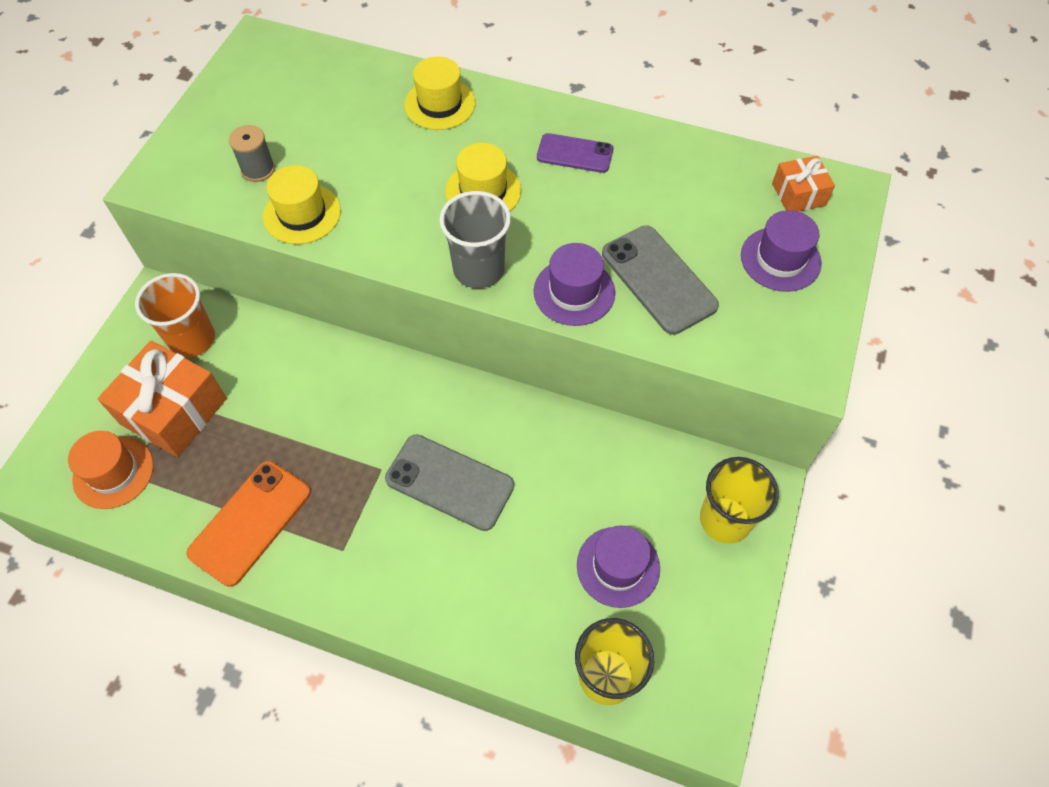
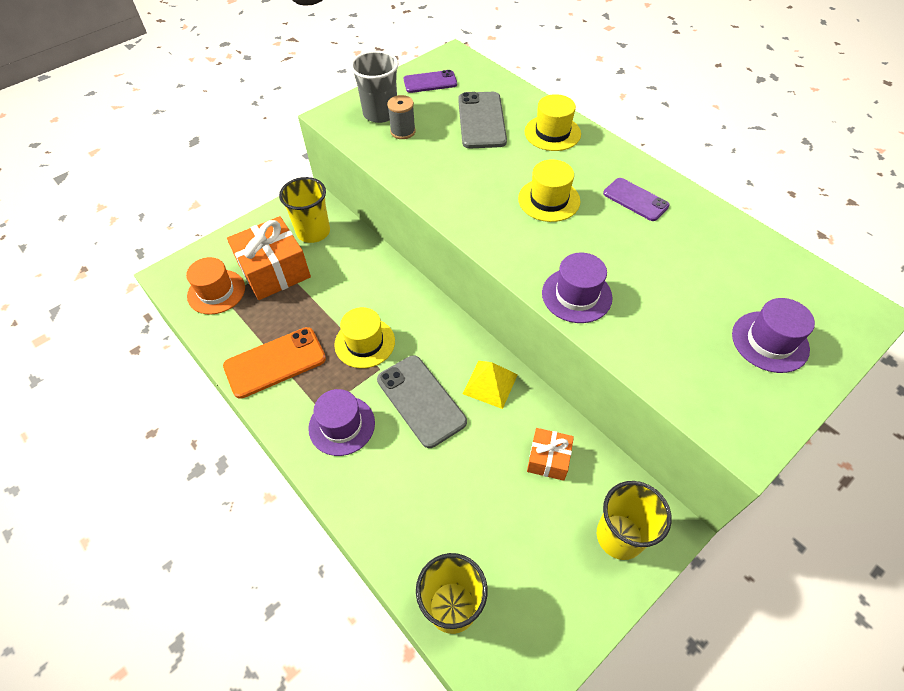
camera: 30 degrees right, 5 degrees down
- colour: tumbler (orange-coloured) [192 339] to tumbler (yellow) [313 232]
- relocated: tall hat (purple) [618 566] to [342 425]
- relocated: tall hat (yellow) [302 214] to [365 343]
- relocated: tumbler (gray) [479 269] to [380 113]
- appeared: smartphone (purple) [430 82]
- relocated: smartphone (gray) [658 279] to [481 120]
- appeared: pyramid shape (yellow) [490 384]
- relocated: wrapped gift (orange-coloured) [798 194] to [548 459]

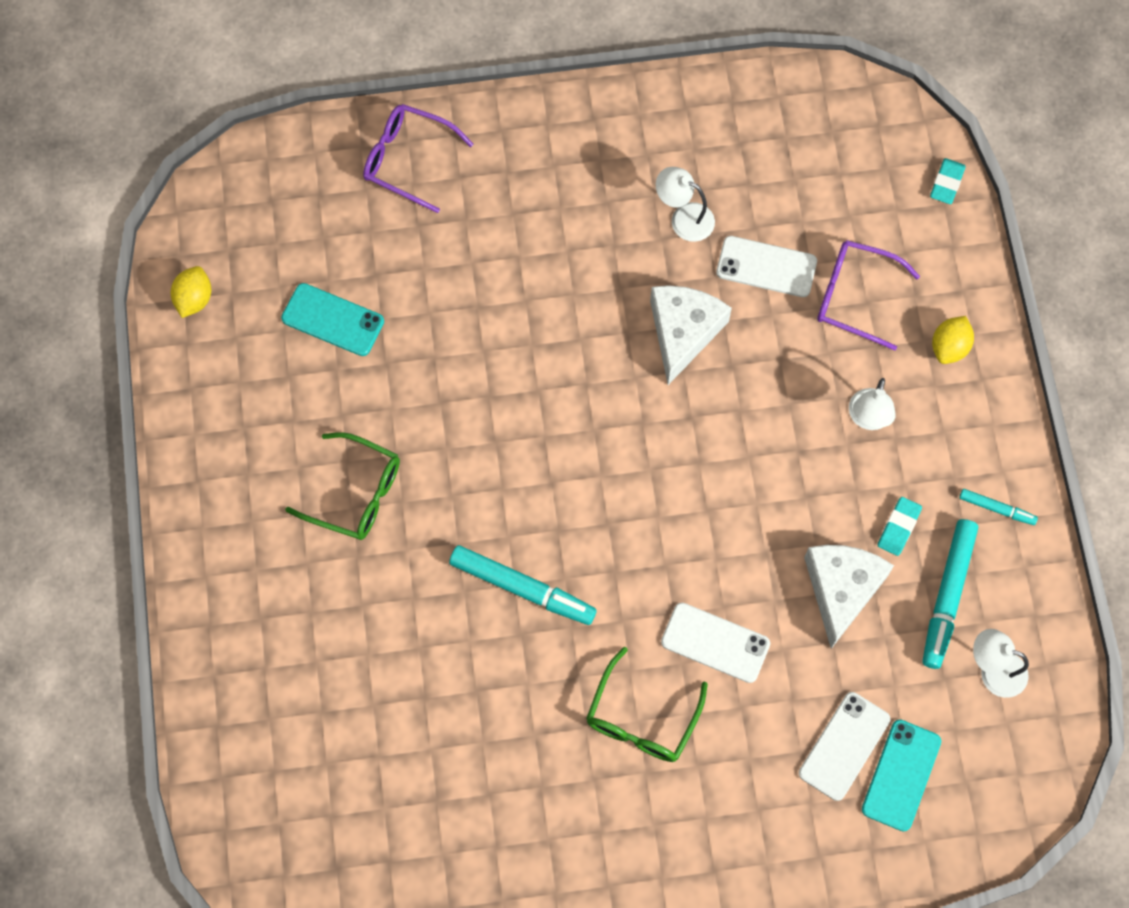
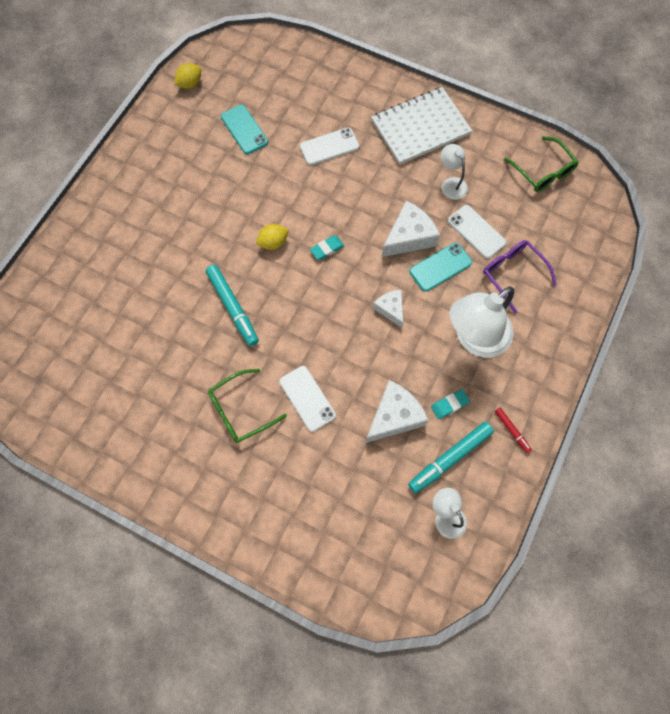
camera: 35 degrees right, 0 degrees up
- relocated: lemon (yellow) [949 347] to [273 243]
- relocated: smartphone (pure white) [844 746] to [329 147]
- relocated: eraser (turquoise) [946 183] to [327 249]
- appeared: notebook (pure white) [420 127]
- appeared: cheese (pure white) [390 309]
- relocated: smartphone (turquoise) [901 775] to [440 267]
- size: lamp (pure white) [868 419] = [474 339] x1.99
- colour: felt pen (turquoise) [996 509] to felt pen (crimson) [512 431]
- relocated: eyeglasses (leaf-green) [355 493] to [542 171]
- missing: eyeglasses (purple) [408 160]

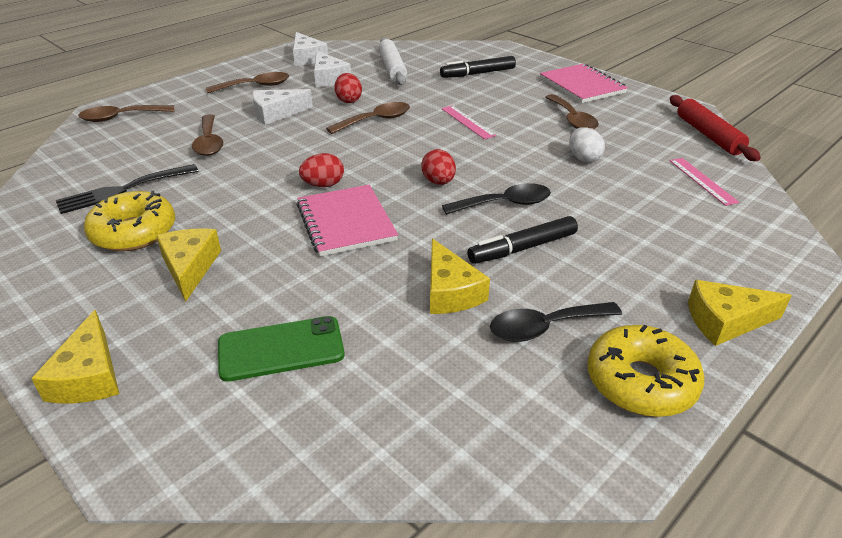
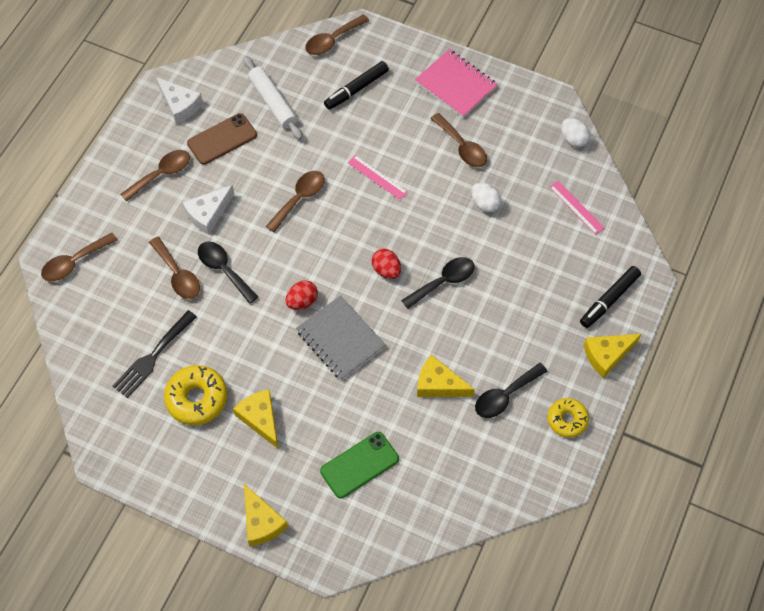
camera: 20 degrees left, 25 degrees up
- exchanged: cheese (pure white) [328 78] to smartphone (dark brown) [222 139]
- appeared: spoon (ebony) [224 269]
- colour: notebook (rose-pink) [346 222] to notebook (gray) [340 339]
- appeared: spoon (dark brown) [332 40]
- spun: cheese (yellow) [450 291] = [439 384] 150 degrees clockwise
- size: donut (yellow) [640 382] = [567 420] x0.65
- exchanged: pastry roller (crimson) [708 135] to egg shape (pure white) [573 139]
- relocated: felt pen (ebony) [522 248] to [609 300]
- missing: egg shape (crimson) [348 100]

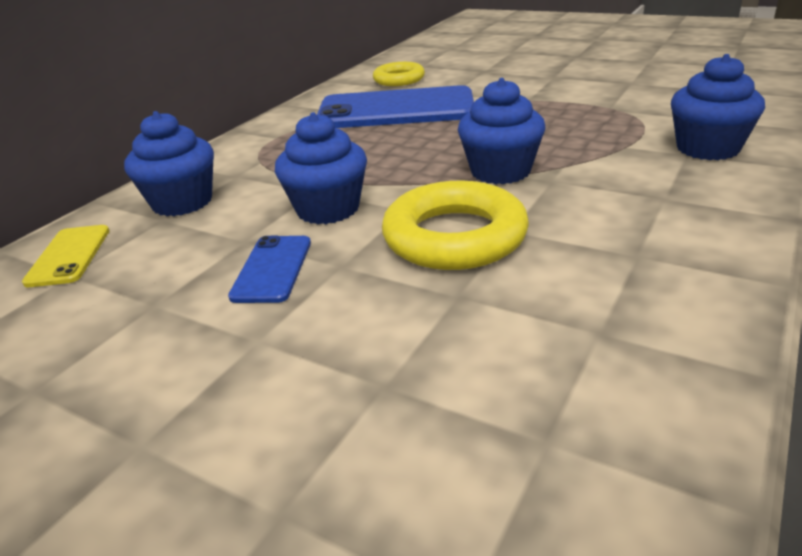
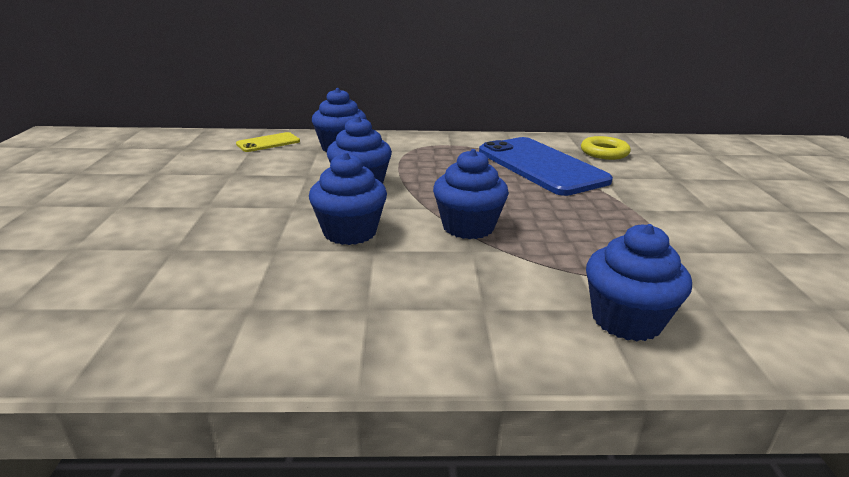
camera: 55 degrees right, 5 degrees down
- exchanged: ring (yellow) [455 237] to muffin (cobalt) [350 232]
- missing: smartphone (cobalt) [272 269]

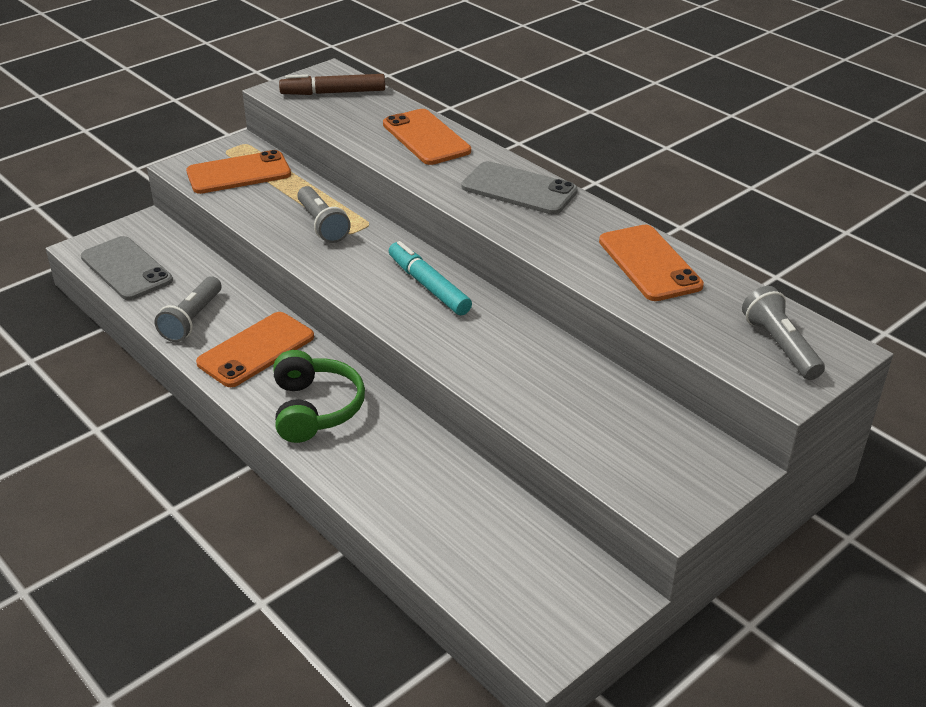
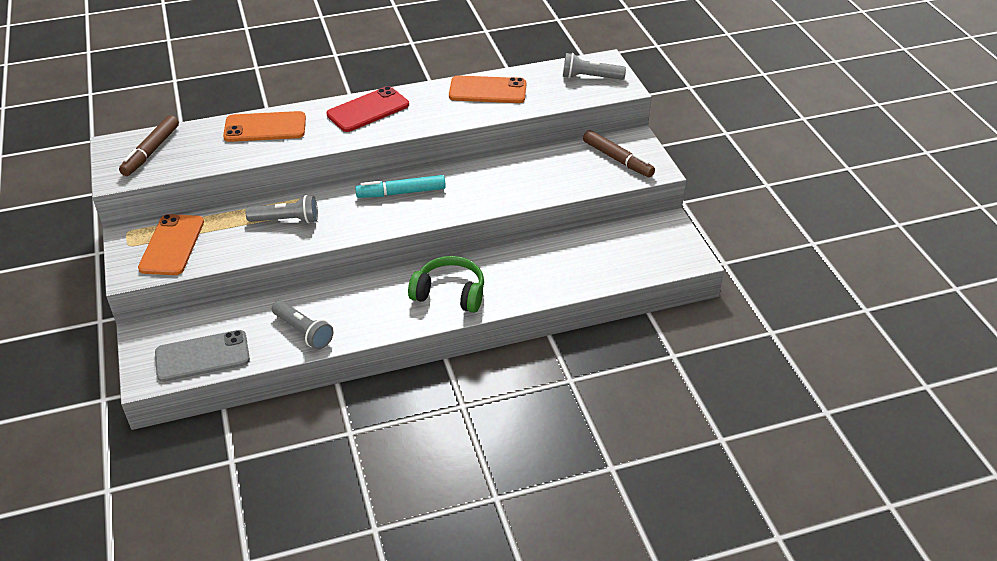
camera: 65 degrees left, 5 degrees up
- colour: smartphone (gray) [519 189] to smartphone (crimson) [368 110]
- appeared: felt pen (dark brown) [617 159]
- missing: smartphone (orange-coloured) [256 350]

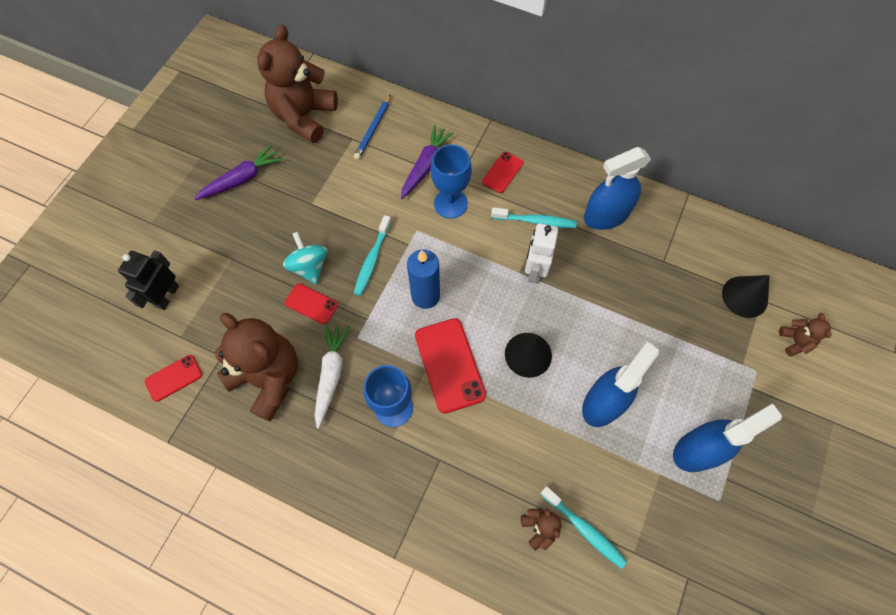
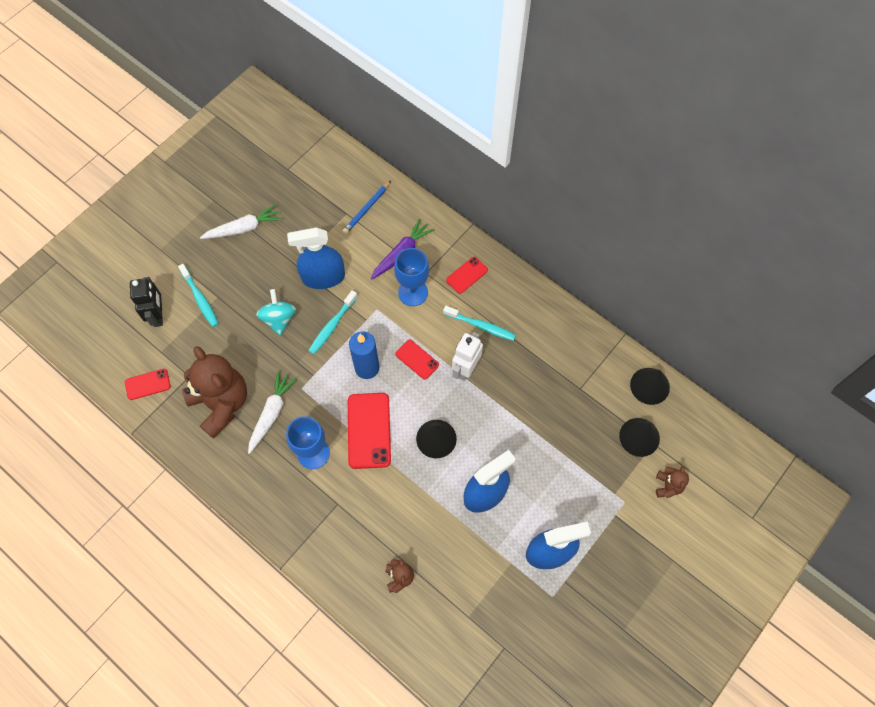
camera: 15 degrees right, 0 degrees up
- spun: toy robot (ebony) [167 296] = [158 315] 135 degrees clockwise
- relocated: tooth brush (turquoise) [584 529] to [200 299]
- colour: root vegetable (purple) [242 179] to root vegetable (pure white) [243 228]
- relocated: spray cleaner (cobalt) [606 215] to [323 277]
- relocated: smartphone (crimson) [311 304] to [417 359]
- appeared: cone (ebony) [649 386]
- missing: stuffed bear (dark brown) [304 116]

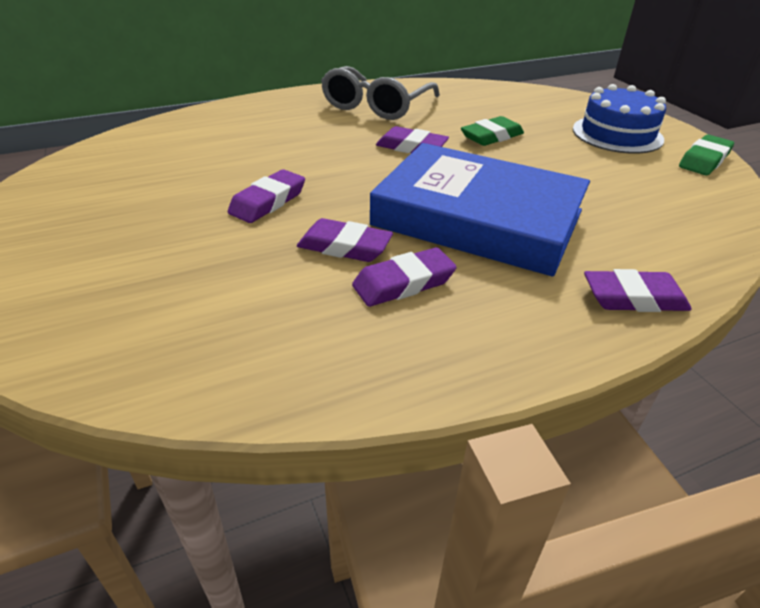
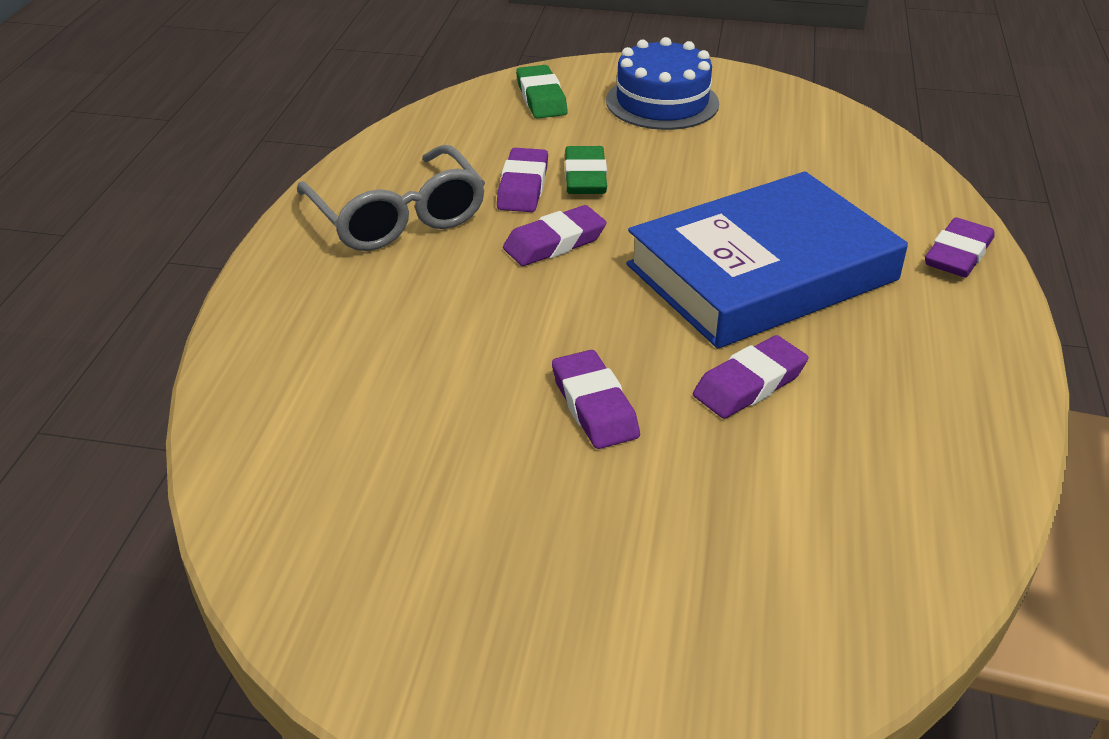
camera: 55 degrees left, 0 degrees up
- relocated: eraser (purple) [403 283] to [523 187]
- relocated: eraser (leaf-green) [704 160] to [541 98]

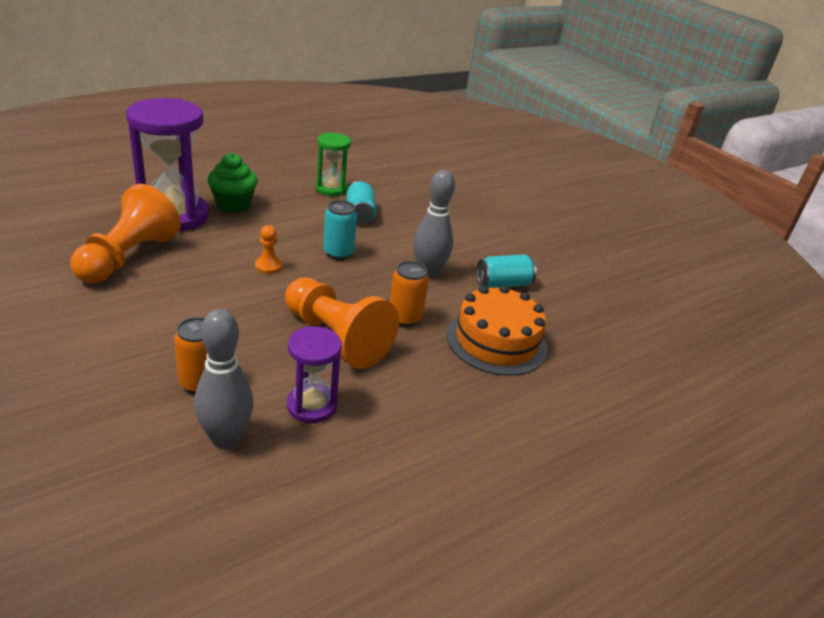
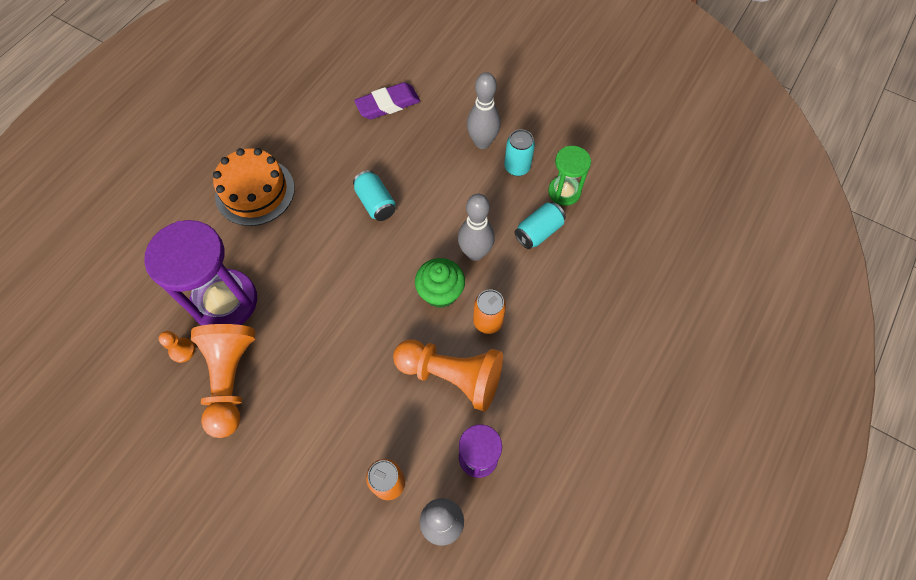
camera: 20 degrees left, 30 degrees up
- relocated: chess pawn (orange-coloured) [268 266] to [182 350]
- relocated: gateau (orange-coloured) [496 341] to [255 191]
- appeared: eraser (purple) [388 104]
- relocated: muffin (leaf-green) [233 204] to [440 293]
- appeared: skittle (gray) [482 142]
- relocated: can (turquoise) [338 253] to [517 167]
- relocated: hourglass (leaf-green) [331 189] to [564 192]

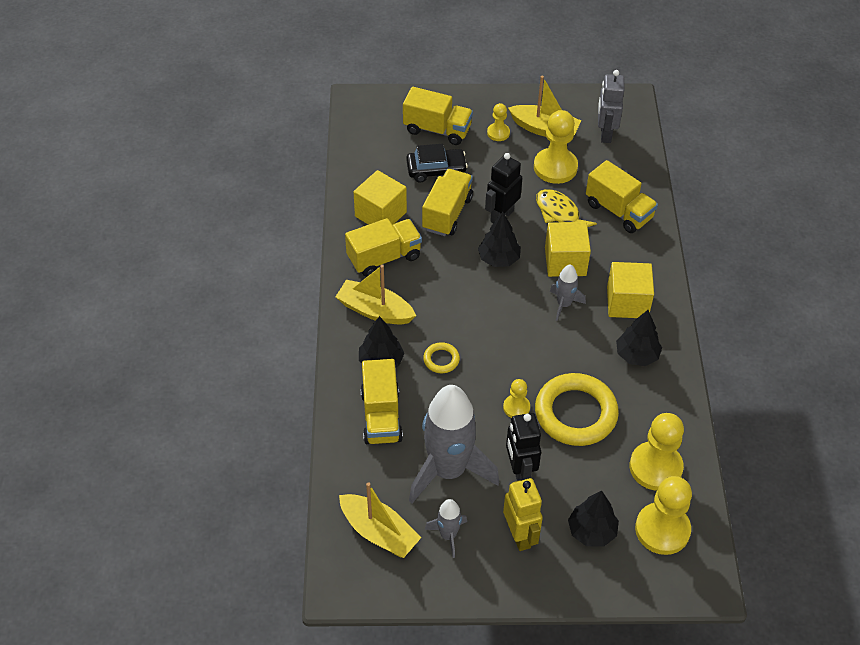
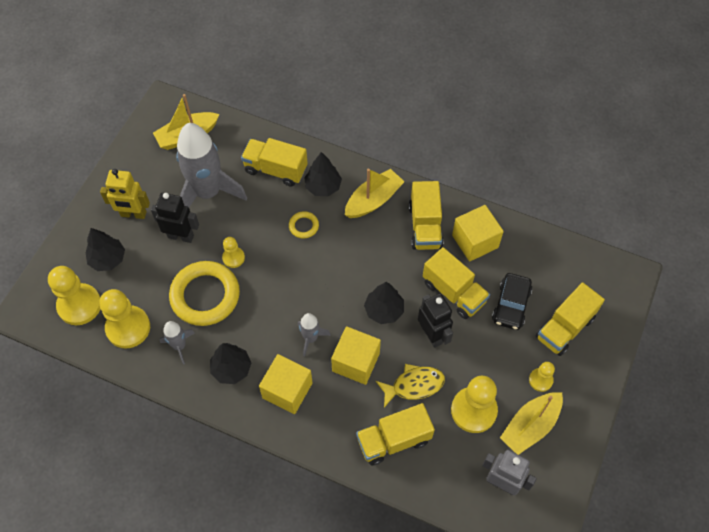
camera: 115 degrees right, 10 degrees up
- relocated: spaceship (gray) [448 535] to [179 346]

